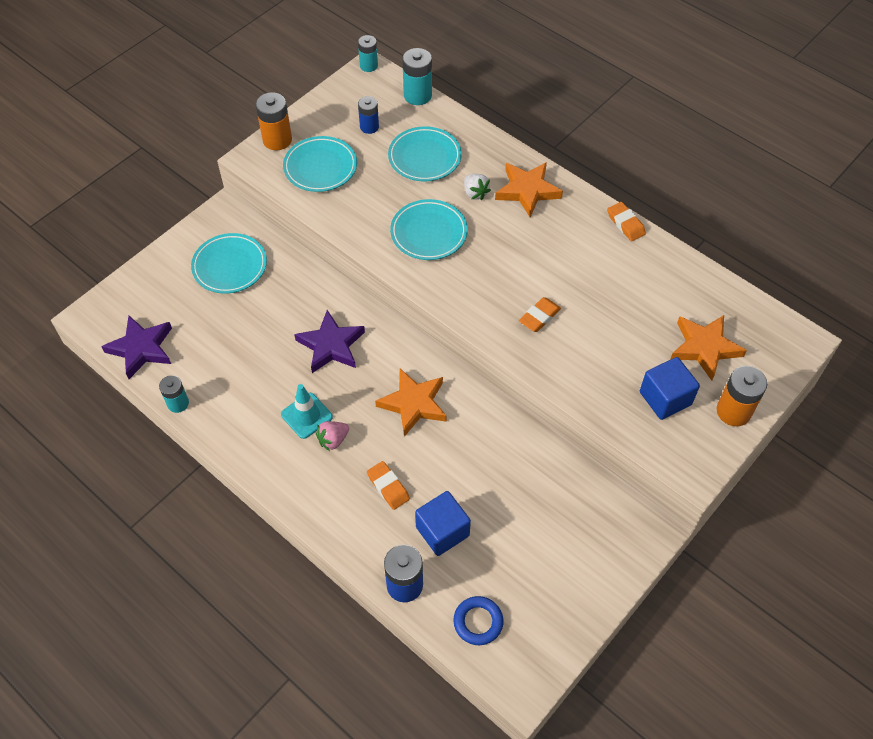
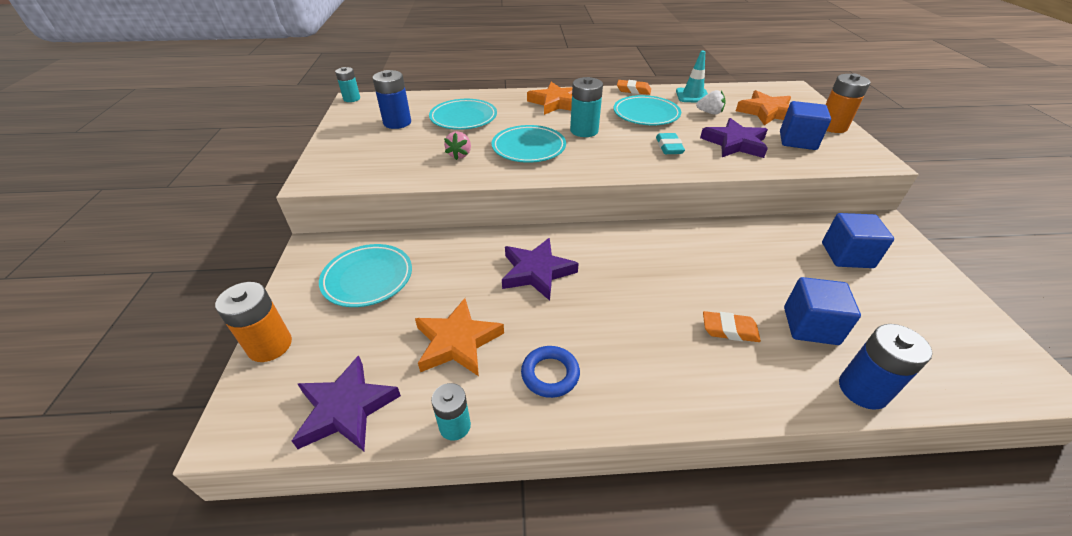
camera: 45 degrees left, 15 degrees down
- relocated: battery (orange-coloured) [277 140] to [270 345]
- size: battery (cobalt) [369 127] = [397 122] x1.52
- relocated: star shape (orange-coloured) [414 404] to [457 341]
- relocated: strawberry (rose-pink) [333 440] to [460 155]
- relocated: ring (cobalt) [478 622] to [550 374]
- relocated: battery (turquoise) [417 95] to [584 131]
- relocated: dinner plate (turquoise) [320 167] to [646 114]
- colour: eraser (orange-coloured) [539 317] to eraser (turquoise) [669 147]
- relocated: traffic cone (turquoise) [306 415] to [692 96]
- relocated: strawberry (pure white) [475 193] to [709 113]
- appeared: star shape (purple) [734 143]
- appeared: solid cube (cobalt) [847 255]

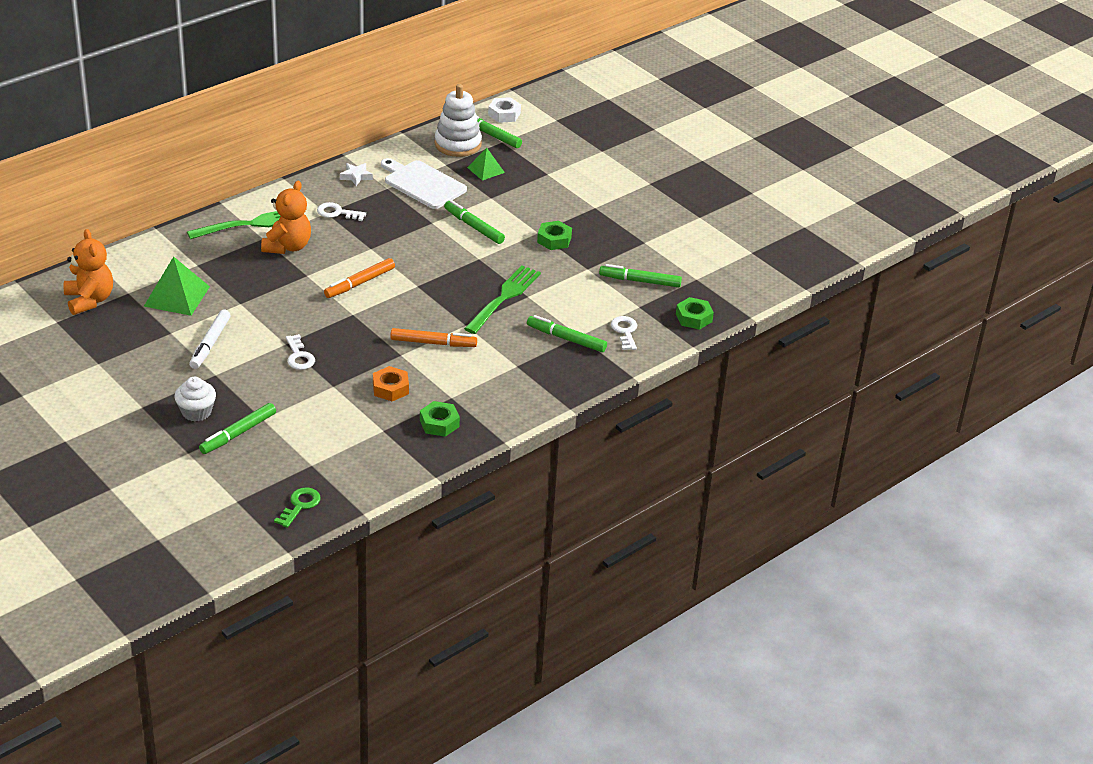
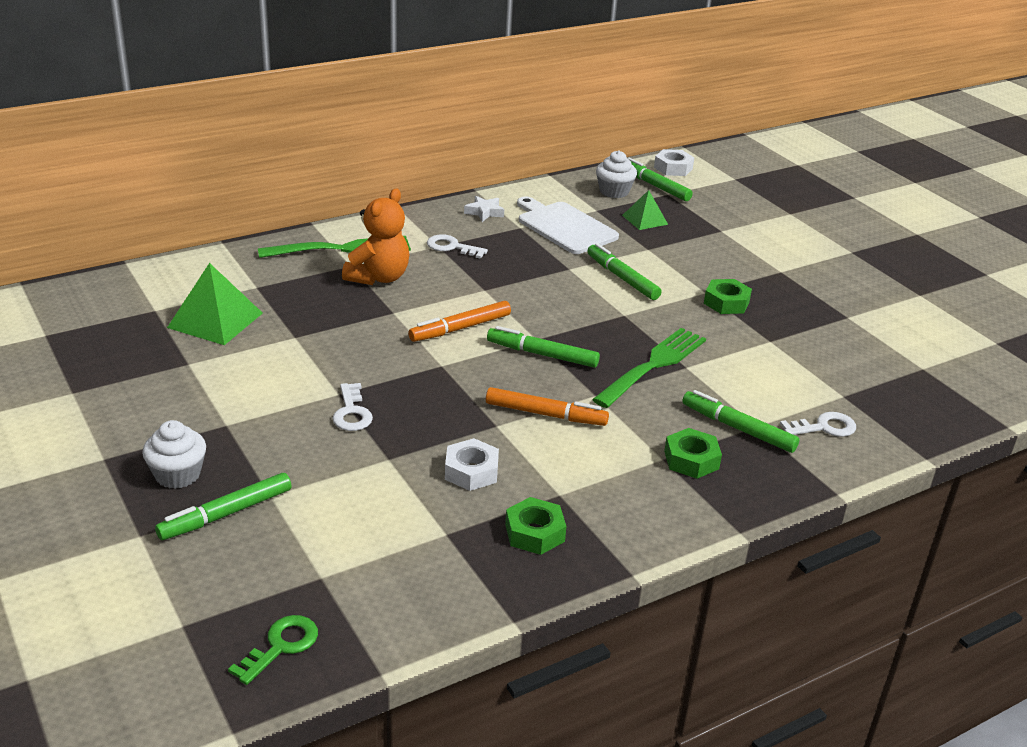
camera: 10 degrees right, 5 degrees down
- colour: hexagon nut (orange-coloured) [390 388] to hexagon nut (pure white) [471 471]
- relocated: felt pen (leaf-green) [640 281] to [542 354]
- exchanged: ring stacker (pure white) [458 144] to muffin (pure white) [614 191]
- relocated: hexagon nut (leaf-green) [694 318] to [691 460]
- spun: latchkey (pure white) [625 331] = [824 427] 75 degrees clockwise
- missing: stuffed bear (orange-coloured) [89 300]
- missing: felt pen (pure white) [210 344]

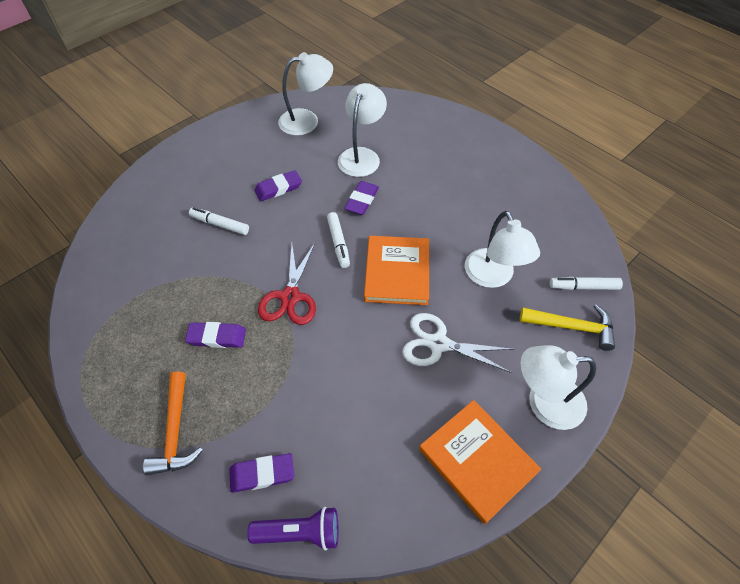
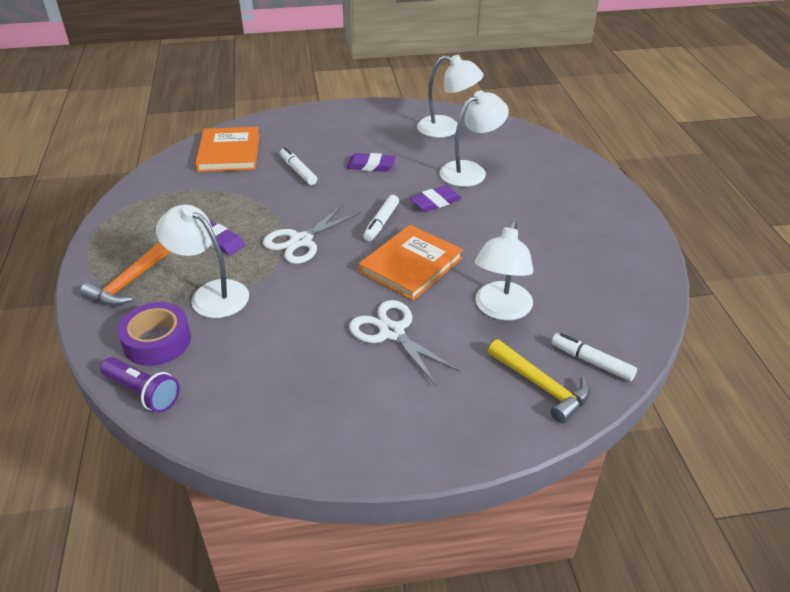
camera: 35 degrees right, 15 degrees down
- exchanged: eraser (purple) [262 474] to tape (purple) [157 341]
- relocated: lamp (pure white) [544 402] to [211 294]
- relocated: book (orange-coloured) [477 460] to [229 153]
- colour: shears (crimson) [290 297] to shears (pure white) [301 241]

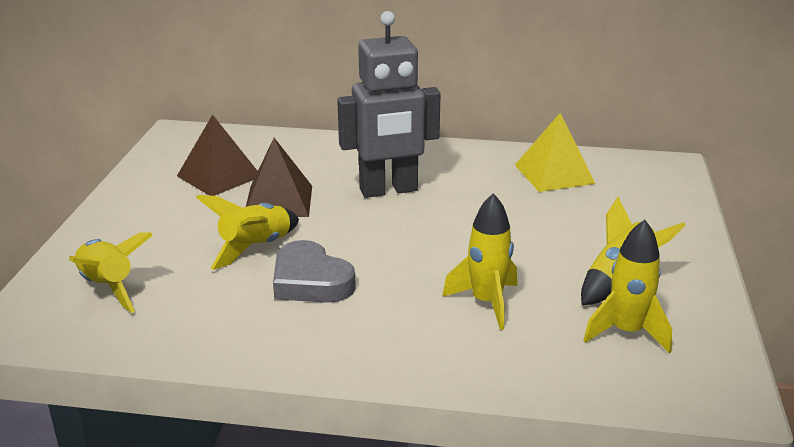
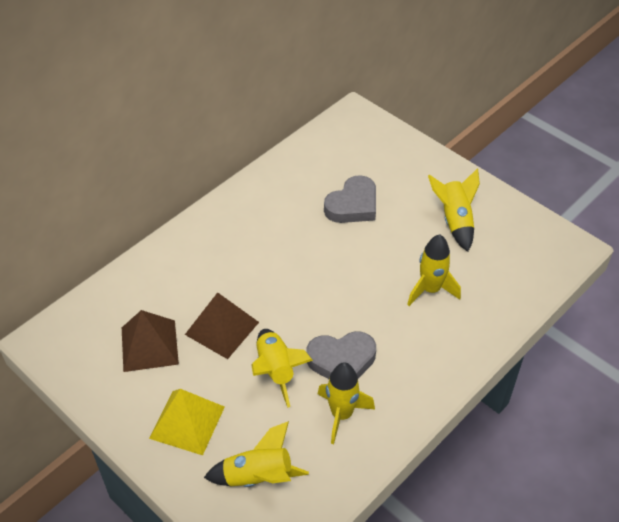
camera: 55 degrees left, 20 degrees up
- relocated: pyramid shape (yellow) [554 174] to [187 422]
- relocated: spaceship (yellow) [627 332] to [341 414]
- appeared: love heart (gray) [353 205]
- missing: toy robot (gray) [388 190]

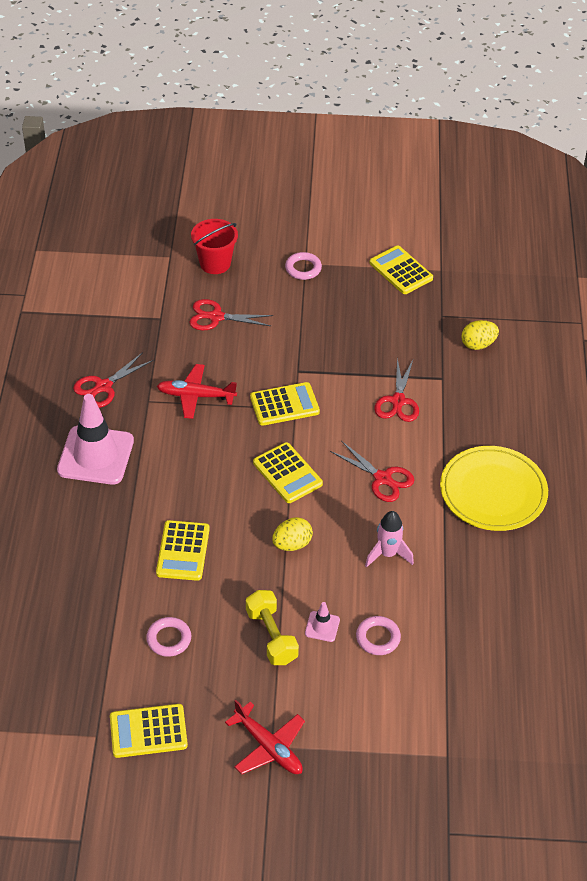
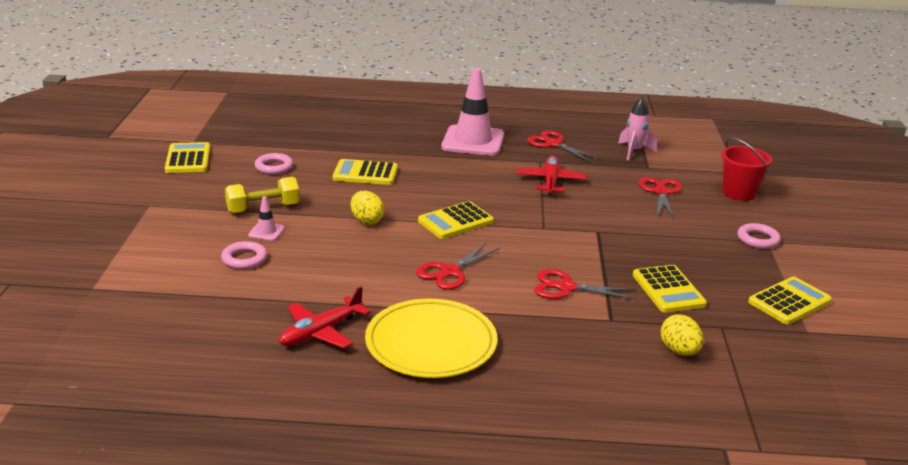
camera: 90 degrees right, 20 degrees down
- relocated: aeroplane (crimson) [268 746] to [321 332]
- relocated: spaceship (rose-pink) [388 554] to [634 151]
- relocated: adding machine (yellow) [284 405] to [668 290]

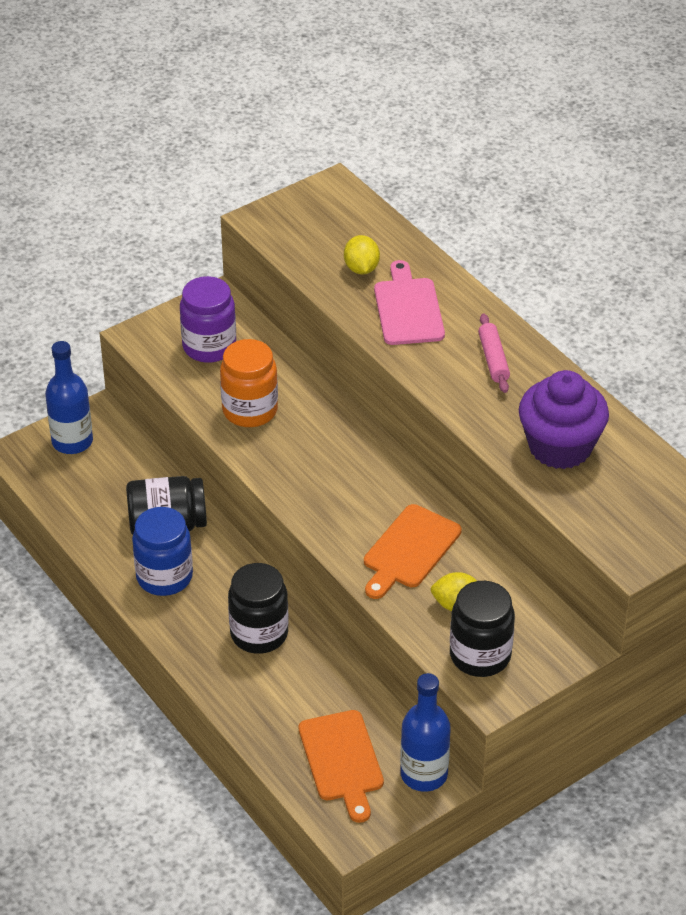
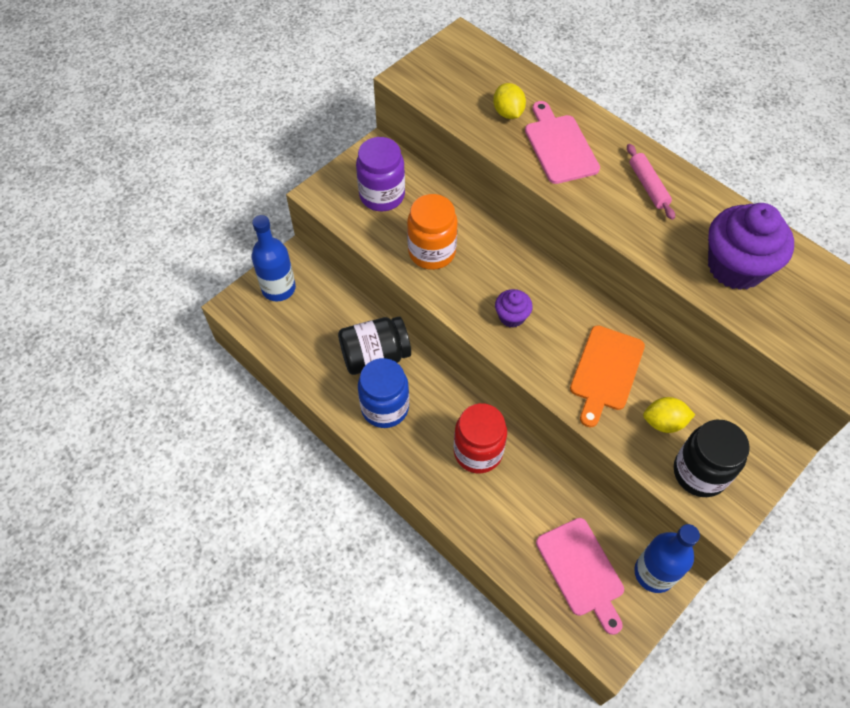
camera: 10 degrees left, 15 degrees up
- colour: jam jar (ebony) [259 634] to jam jar (crimson) [478 452]
- appeared: muffin (purple) [511 316]
- colour: cutting board (orange-coloured) [342 760] to cutting board (rose-pink) [581 571]

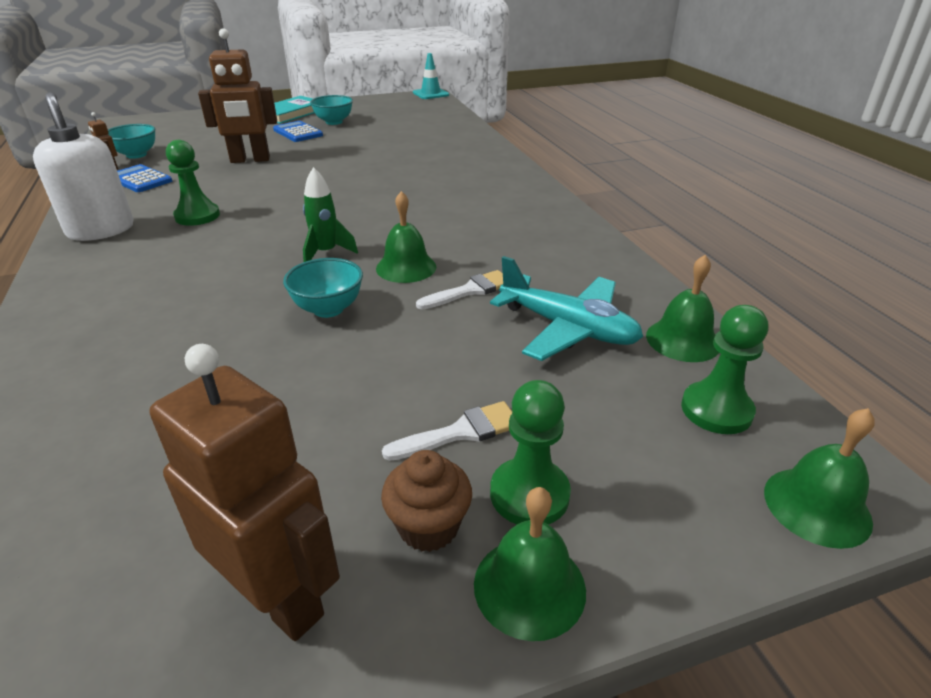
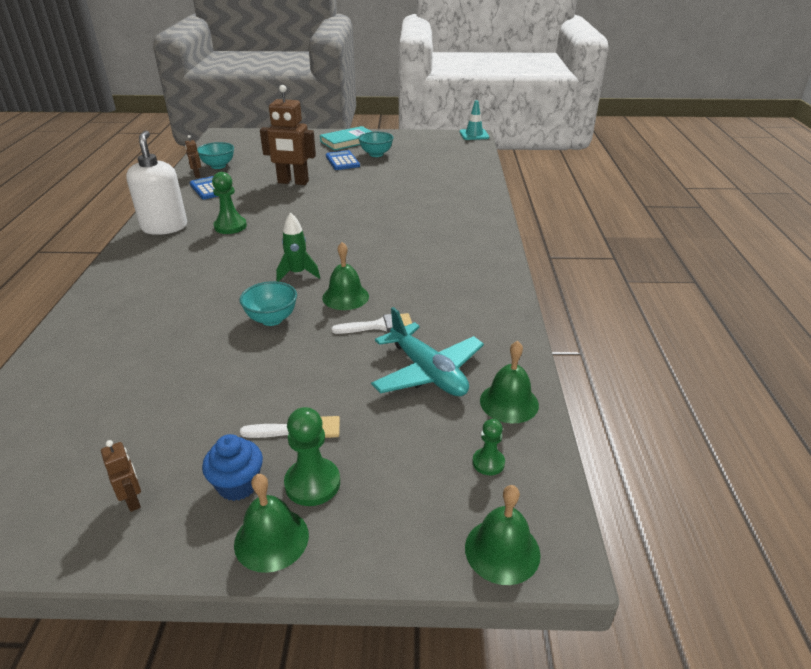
camera: 20 degrees right, 0 degrees up
- size: toy robot (dark brown) [280 598] = [133 500] x0.45
- colour: muffin (dark brown) [428 526] to muffin (cobalt) [238 485]
- size: chess pawn (leaf-green) [716 410] = [488 462] x0.60

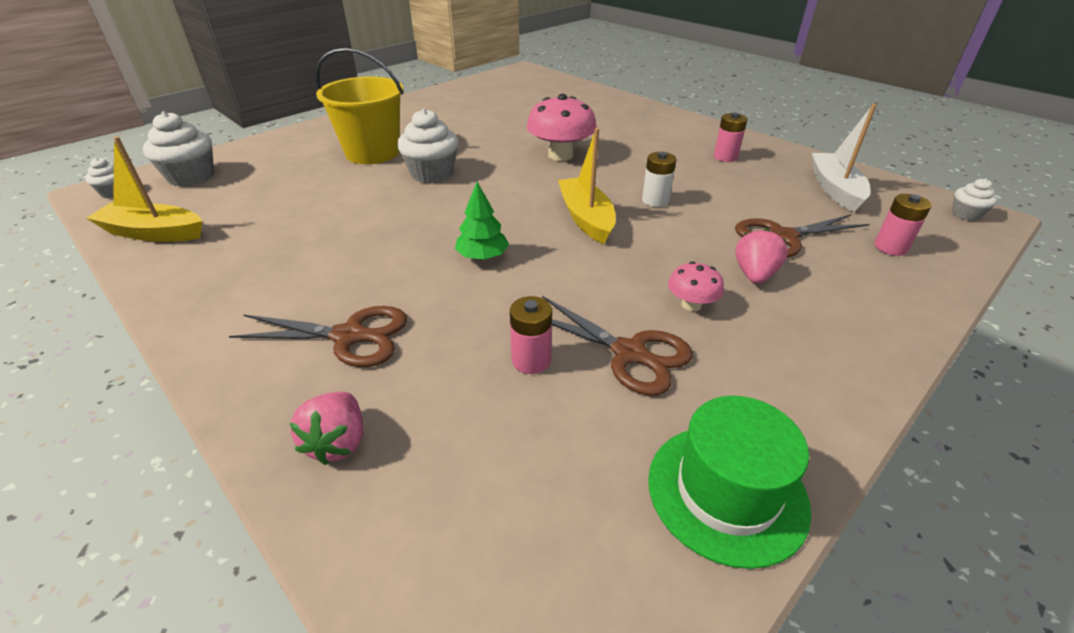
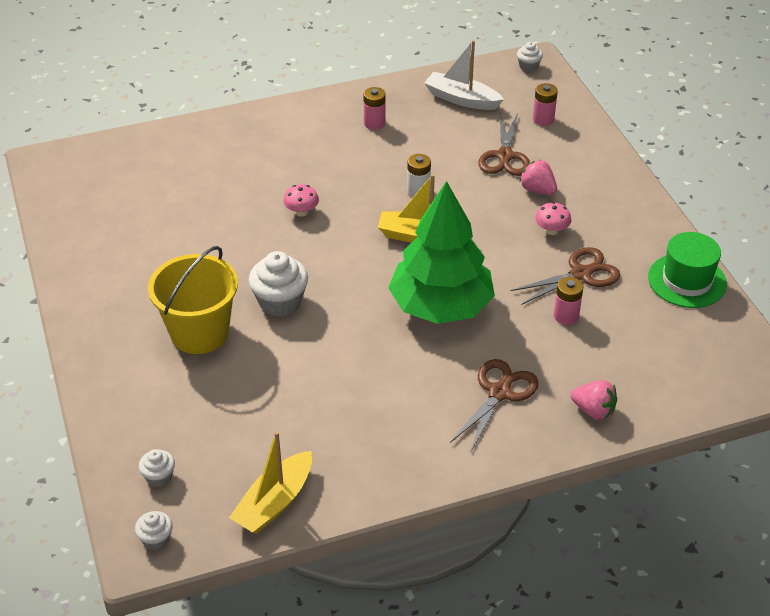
camera: 65 degrees left, 5 degrees up
- size: muffin (pure white) [191 177] = [159 477] x0.54
- size: toadstool (rose-pink) [560 155] = [301 212] x0.53
- size: toy tree (leaf-green) [482 257] = [441 306] x2.45

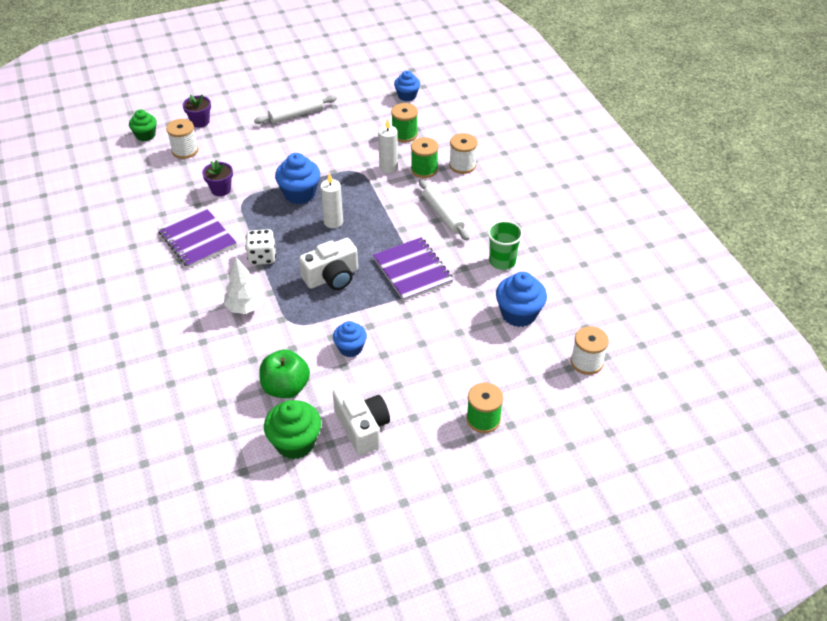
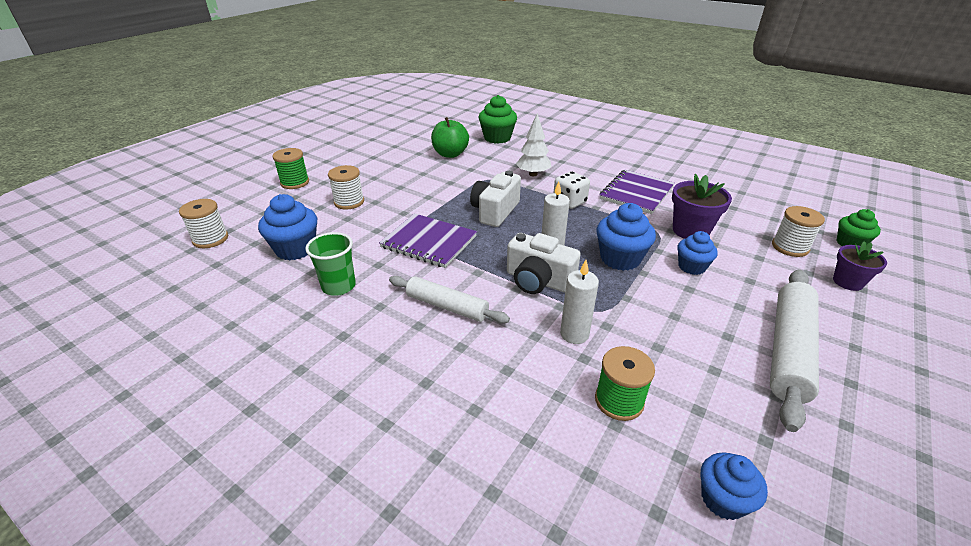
camera: 145 degrees right, 10 degrees down
- relocated: spool (pure white) [462 165] to [349 202]
- relocated: muffin (leaf-green) [295 443] to [497 138]
- relocated: photo camera (pure white) [362 427] to [538 281]
- spun: notebook (purple) [197 239] = [636 193] 75 degrees counterclockwise
- size: flower pot (purple) [221 189] = [690 231] x1.52
- relocated: muffin (cobalt) [350 348] to [691 267]
- size: pastry roller (pure white) [296 115] = [788 350] x1.56
- missing: spool (leaf-green) [424 169]

